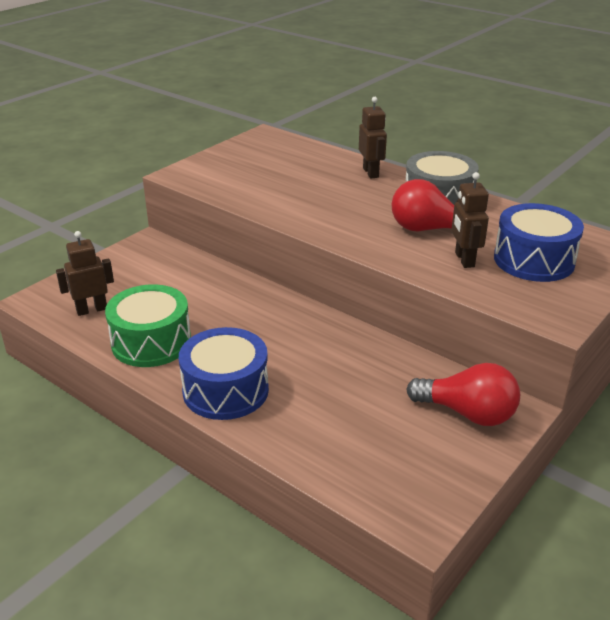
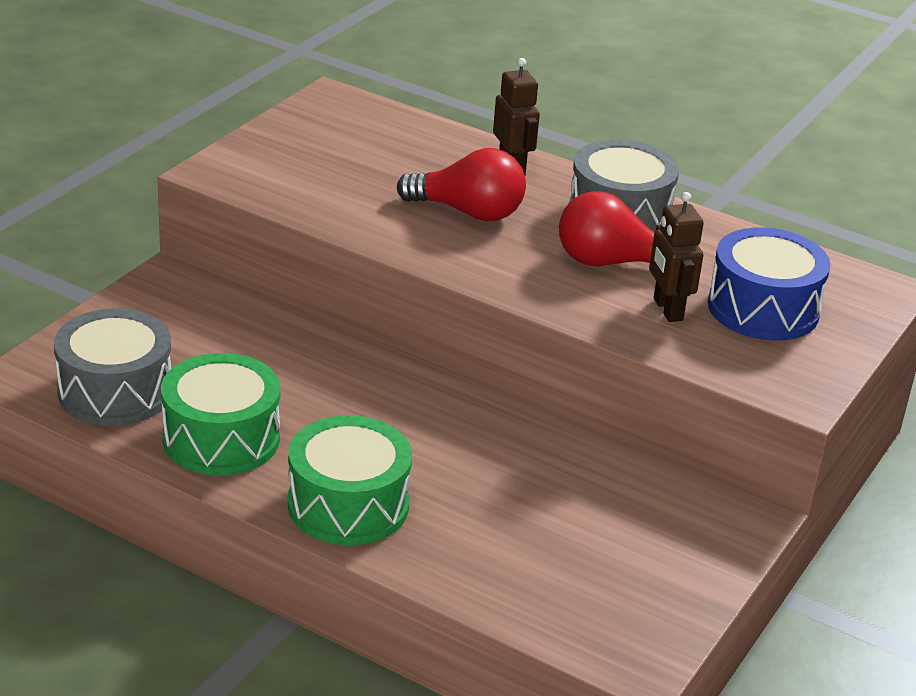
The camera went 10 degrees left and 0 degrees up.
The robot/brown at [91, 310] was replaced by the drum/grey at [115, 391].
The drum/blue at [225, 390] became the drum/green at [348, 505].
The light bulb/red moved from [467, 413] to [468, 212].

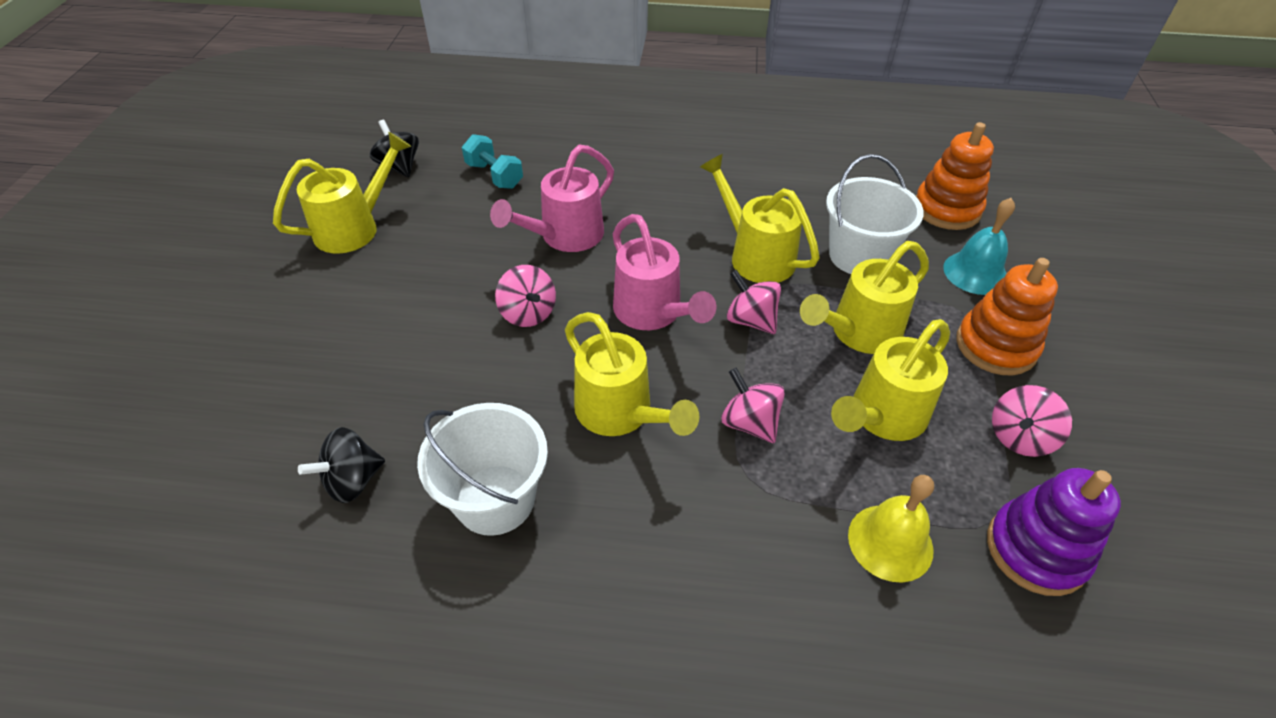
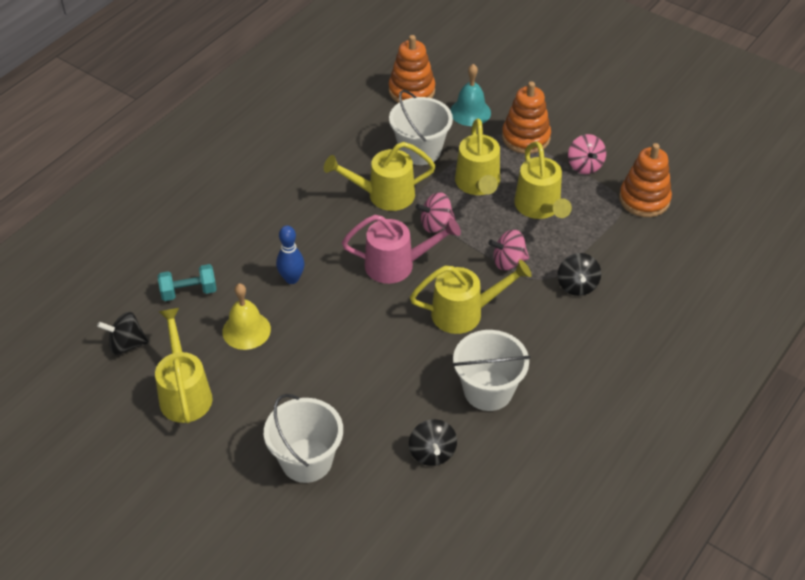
The camera went 60 degrees left and 0 degrees up.
The watering can/pink at [564, 237] was replaced by the bowling pin/blue at [292, 279].
The spinning top/pink at [528, 313] disappeared.
The bell/yellow moved from [890, 542] to [246, 330].
The stacking toy/purple at [1036, 550] became the stacking toy/orange at [644, 199].
The bucket/white at [306, 460] appeared.
The spinning top/black at [577, 285] appeared.

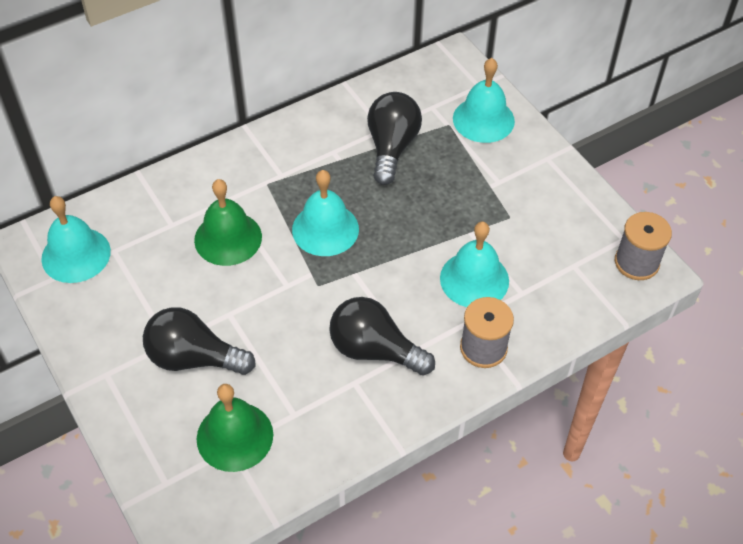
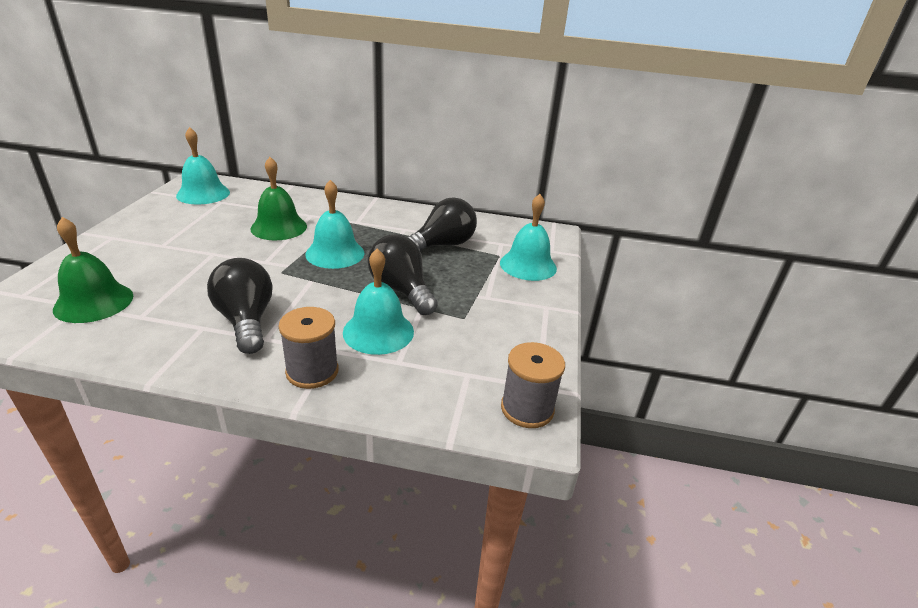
The camera went 40 degrees right and 20 degrees down.
The light bulb/black moved from [194, 358] to [401, 290].

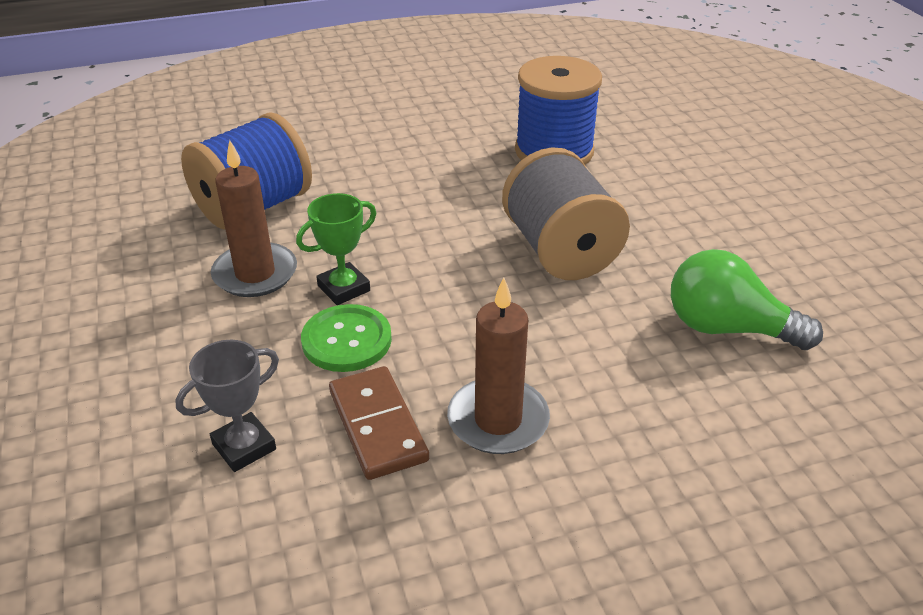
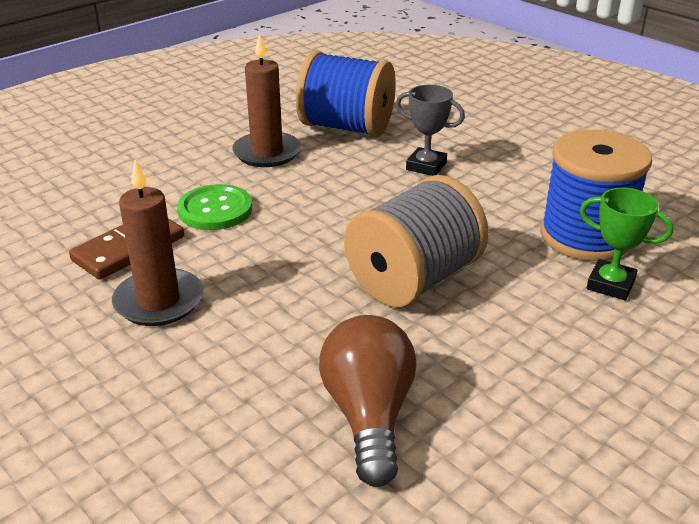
The camera went 65 degrees right and 5 degrees down.
The trophy/grey moved from [244, 447] to [426, 166].
The trophy/green moved from [344, 288] to [610, 284].
The light bulb/green at [727, 328] became the light bulb/brown at [368, 415].

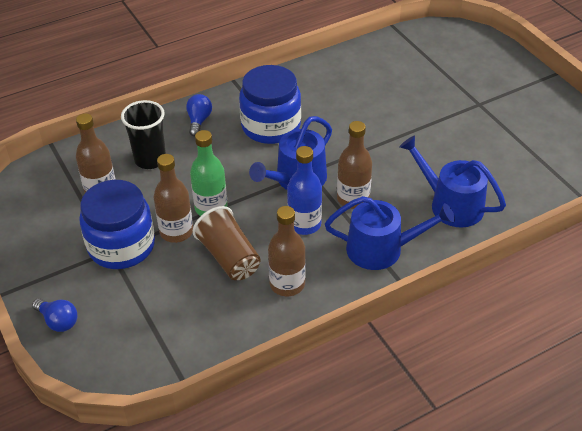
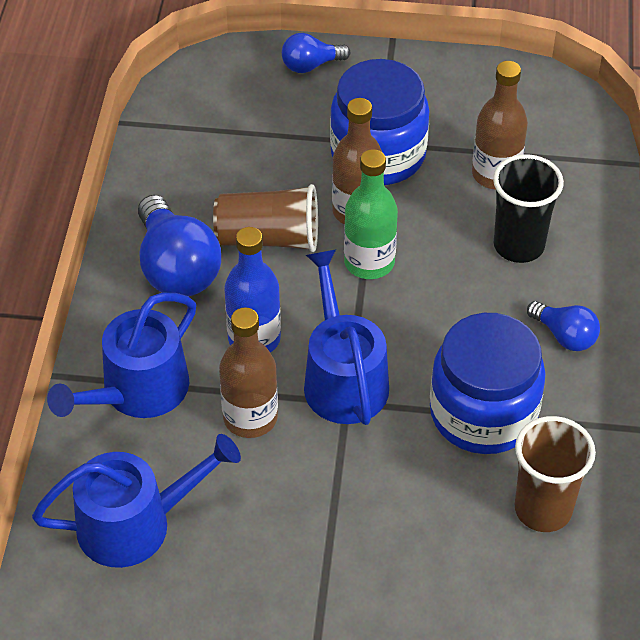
The camera went 125 degrees right and 5 degrees up.
The bottle/brown at [287, 284] was replaced by the light bulb/blue at [176, 268].
The cup/brown at [543, 509] appeared.

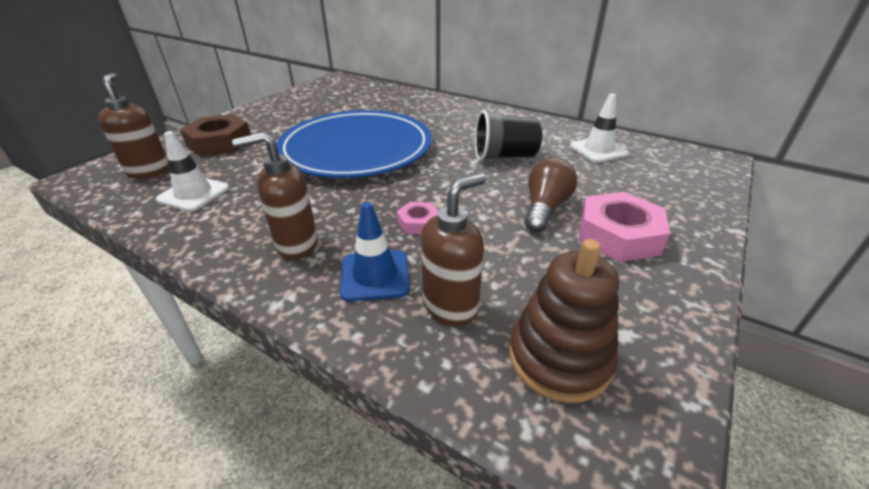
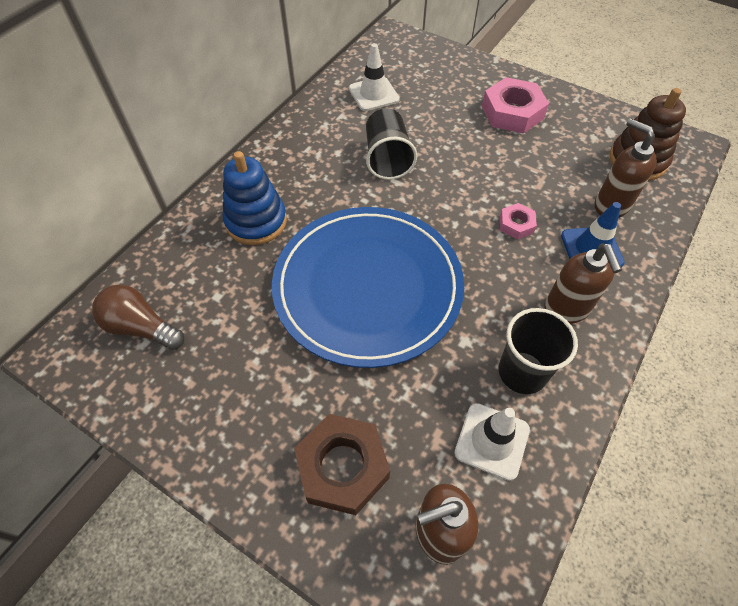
The camera went 90 degrees left and 20 degrees up.
The light bulb/brown moved from [545, 208] to [141, 327].
The stacking toy/blue at [256, 221] appeared.
The cup/black at [522, 372] appeared.

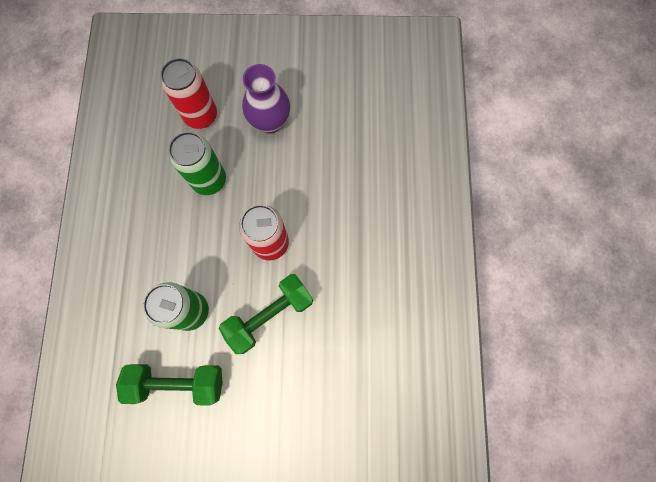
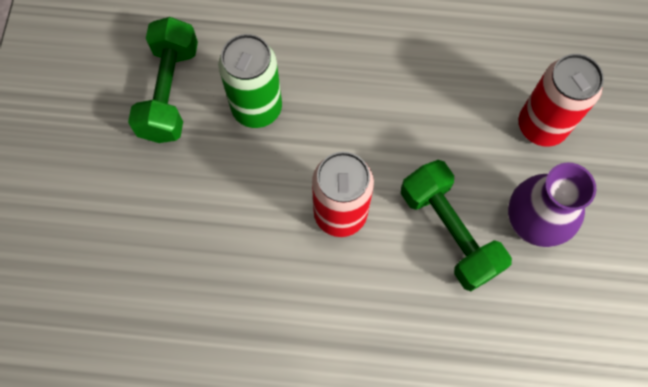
The camera went 95 degrees right and 5 degrees down.
The can/green at [209, 180] disappeared.
The dumbbell/green moved from [269, 315] to [449, 232].

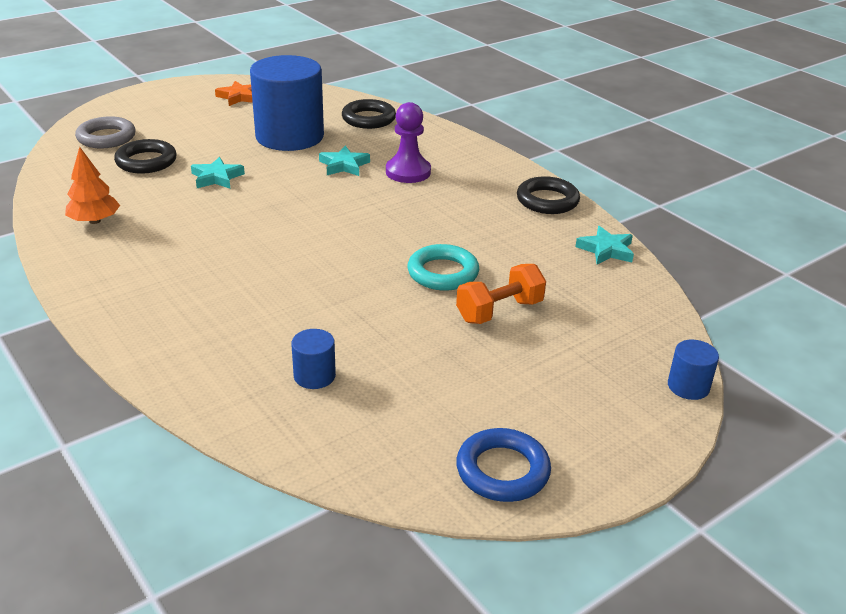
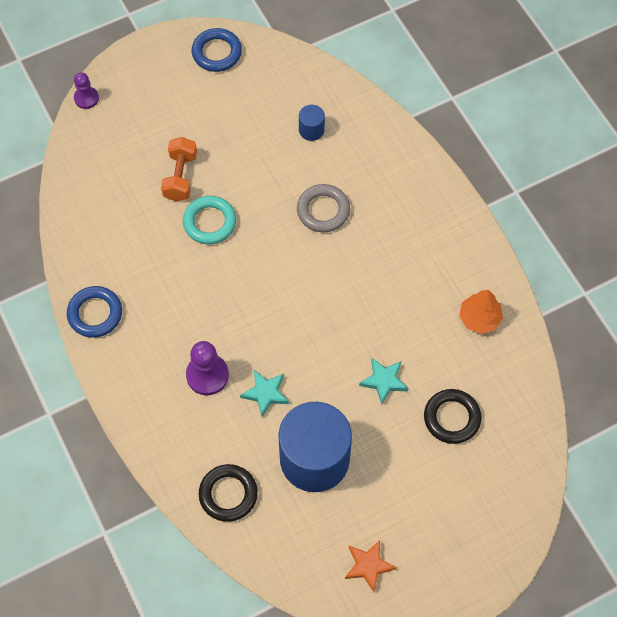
The camera went 170 degrees left and 30 degrees up.
The ring/grey moved from [106, 137] to [323, 210].
The dumbbell/orange at [499, 311] turned 60 degrees counterclockwise.
The ring/black at [547, 200] became the ring/blue at [95, 314].
The star/turquoise at [606, 250] disappeared.
The cylinder/blue at [688, 386] was replaced by the pawn/purple at [86, 98].

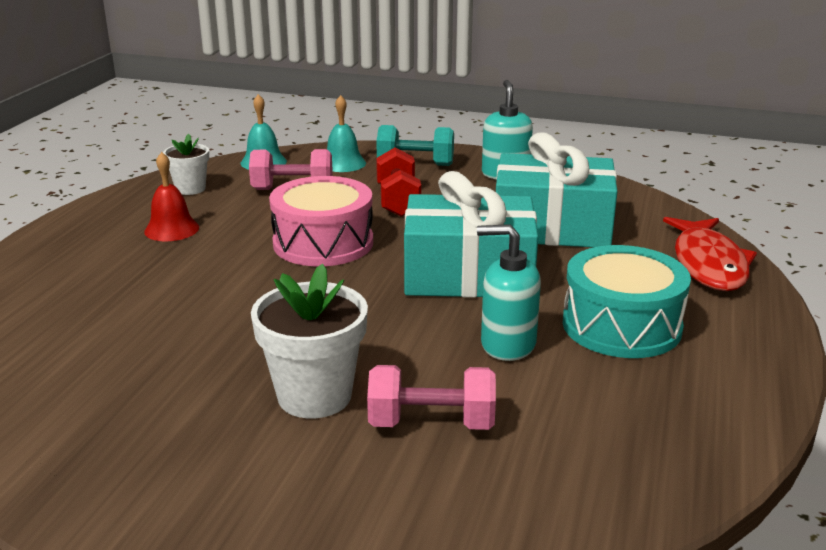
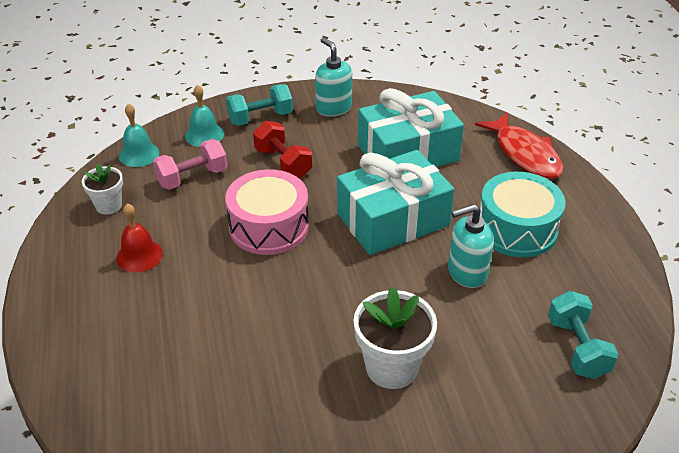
The camera went 30 degrees left and 15 degrees up.
The dumbbell/pink at [431, 423] disappeared.
The dumbbell/turquoise at [577, 348] appeared.

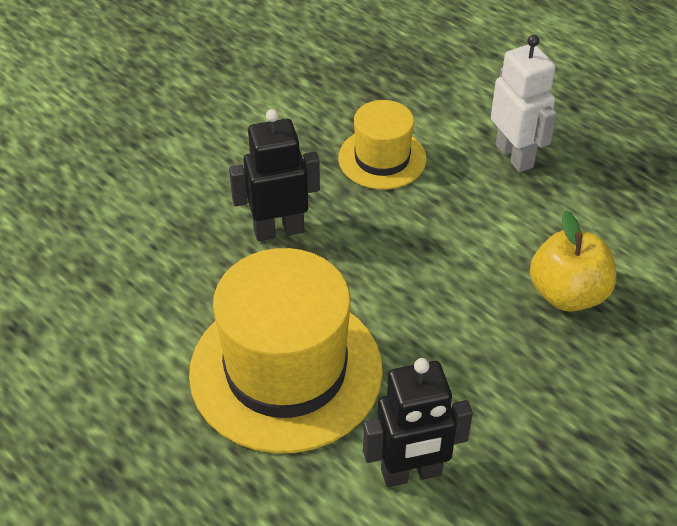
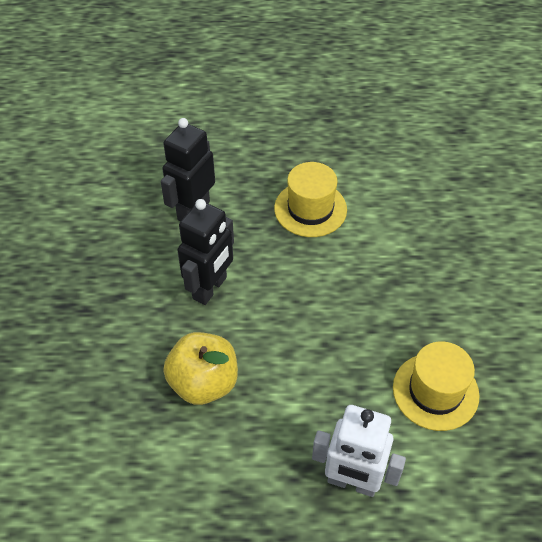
The camera went 135 degrees right and 5 degrees up.
The hat/yellow at [286, 371] changed to 0.54 times the size.
The robot/black moved from [278, 230] to [210, 288].

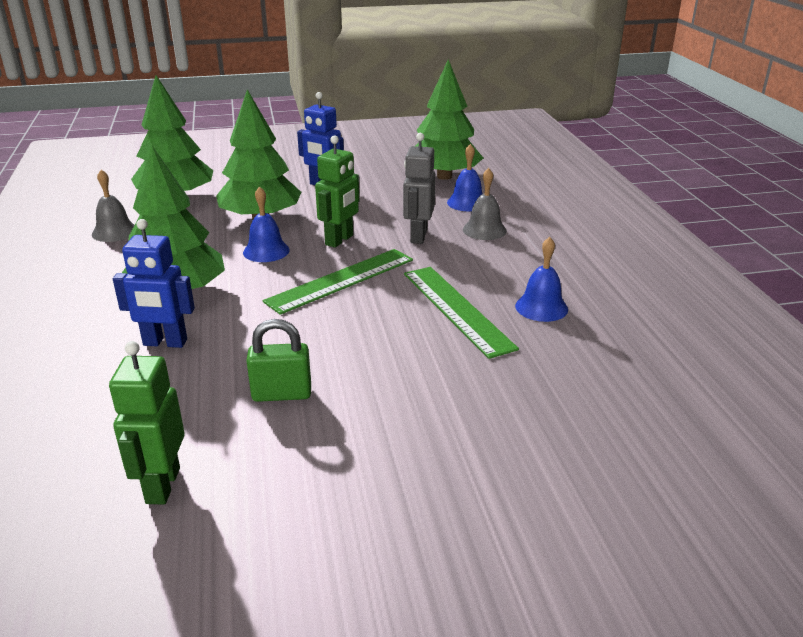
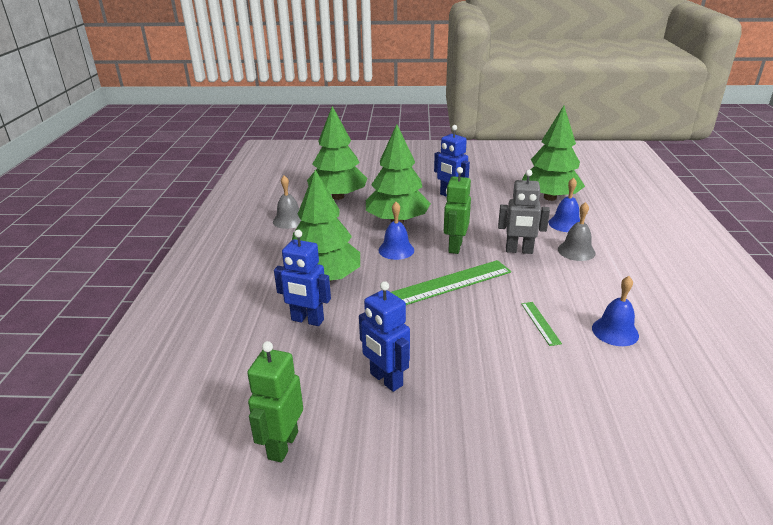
The camera went 15 degrees right and 0 degrees up.
The padlock/green at [282, 394] was replaced by the robot/blue at [386, 380].
The robot/green at [339, 240] turned 150 degrees clockwise.
The robot/grey at [418, 236] turned 105 degrees counterclockwise.
The ruler/green at [456, 309] changed to 0.47 times the size.

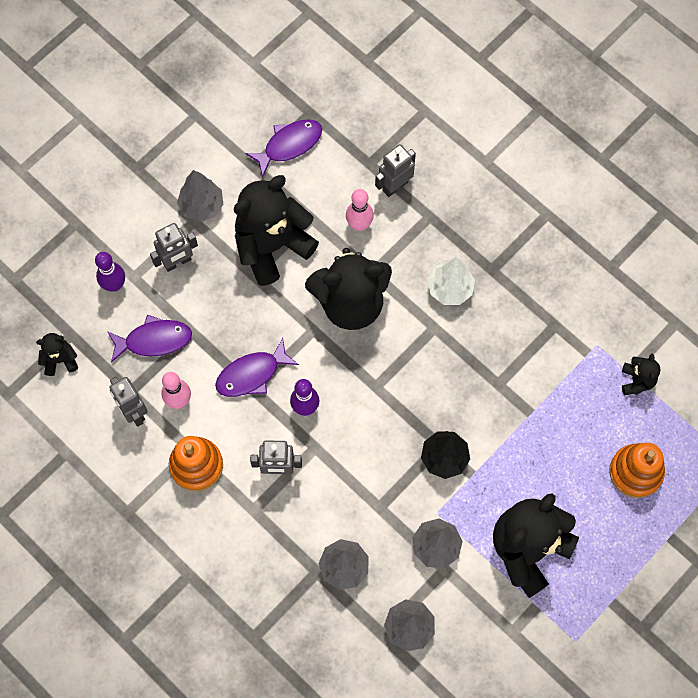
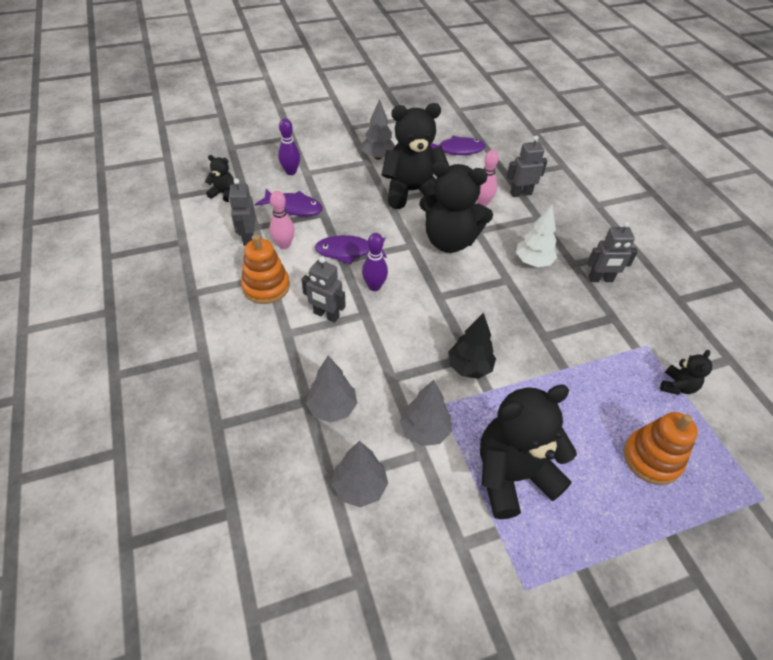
The camera went 25 degrees right and 20 degrees down.
The robot/grey moved from [177, 262] to [600, 279].

